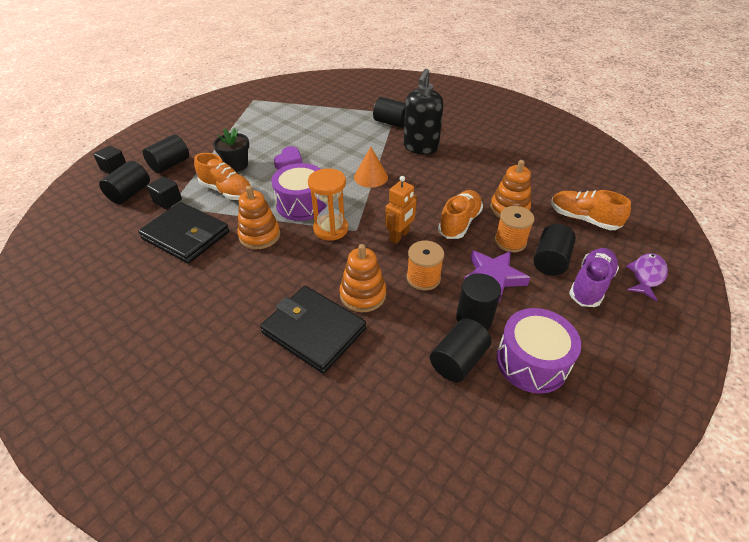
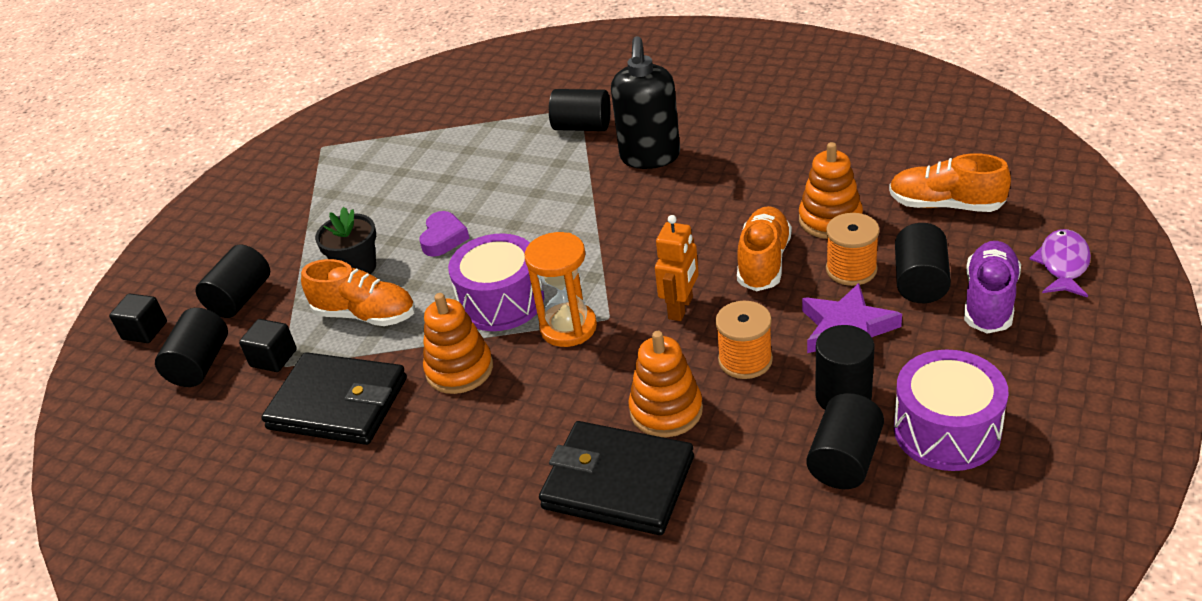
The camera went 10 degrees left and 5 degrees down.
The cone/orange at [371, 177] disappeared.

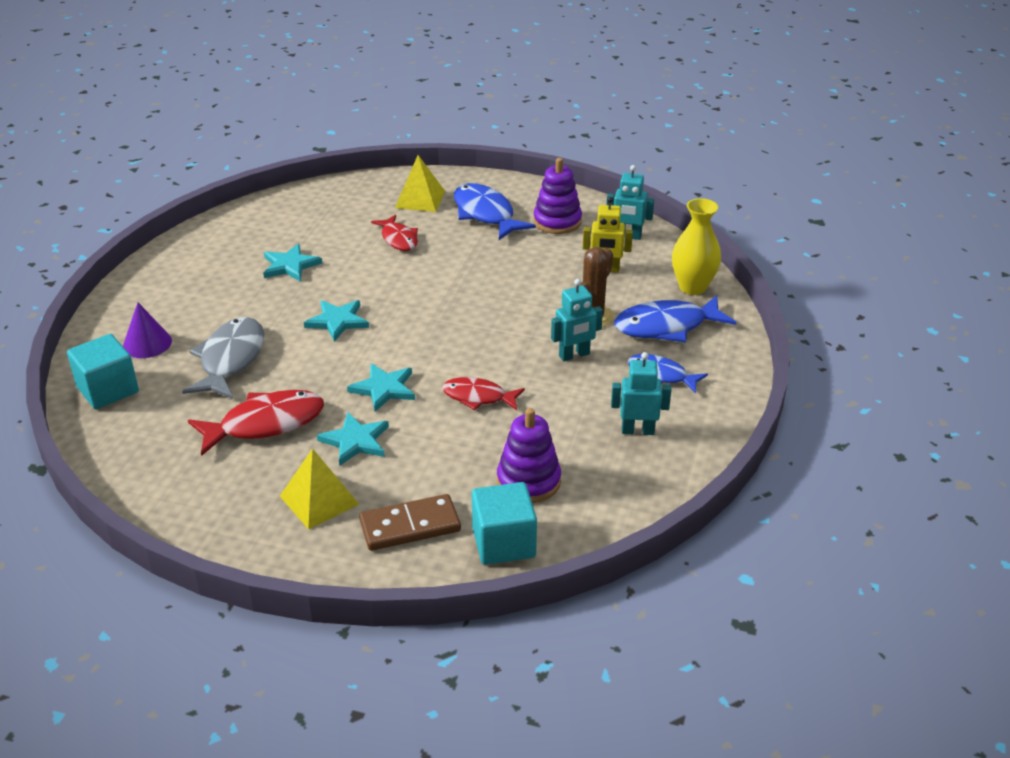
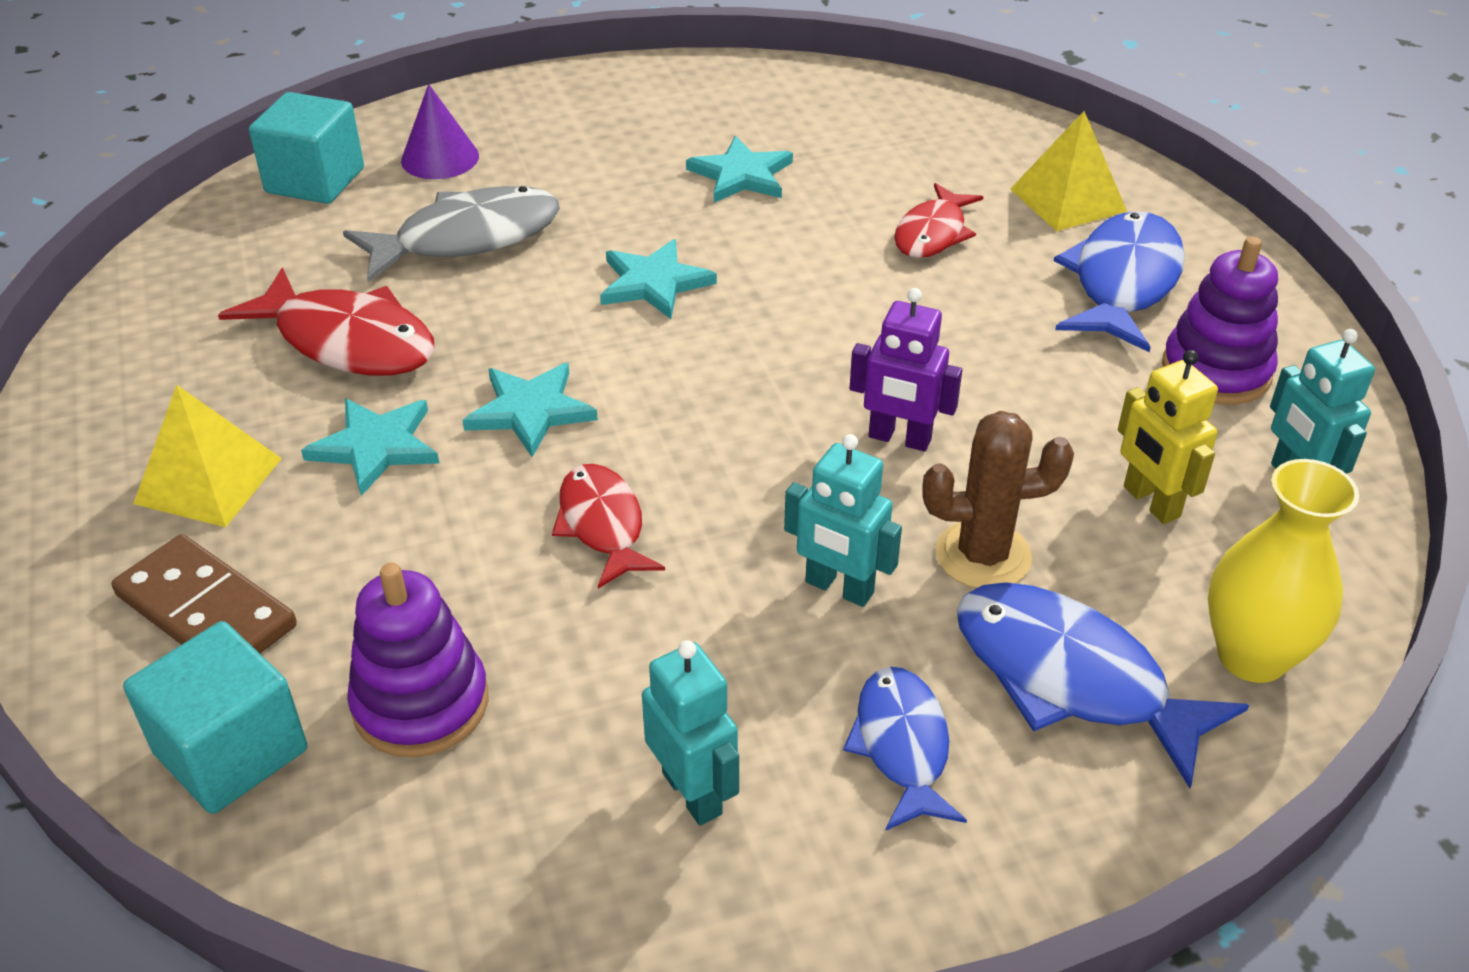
The camera went 55 degrees right and 5 degrees up.
The robot/purple at [899, 439] appeared.

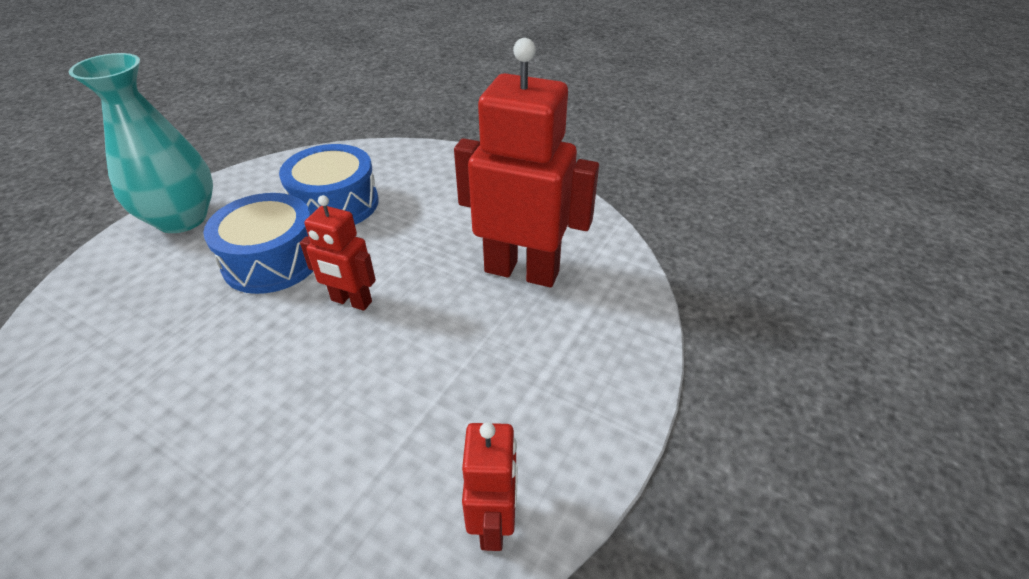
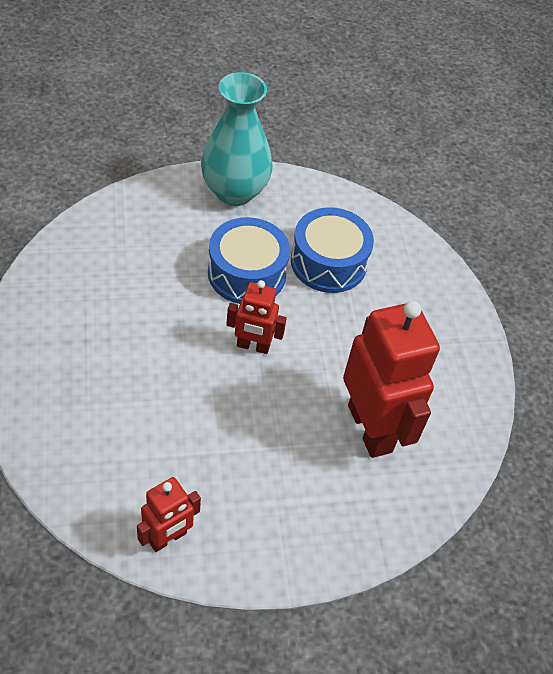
The camera went 45 degrees right and 10 degrees up.
The robot/red at [351, 301] turned 60 degrees counterclockwise.

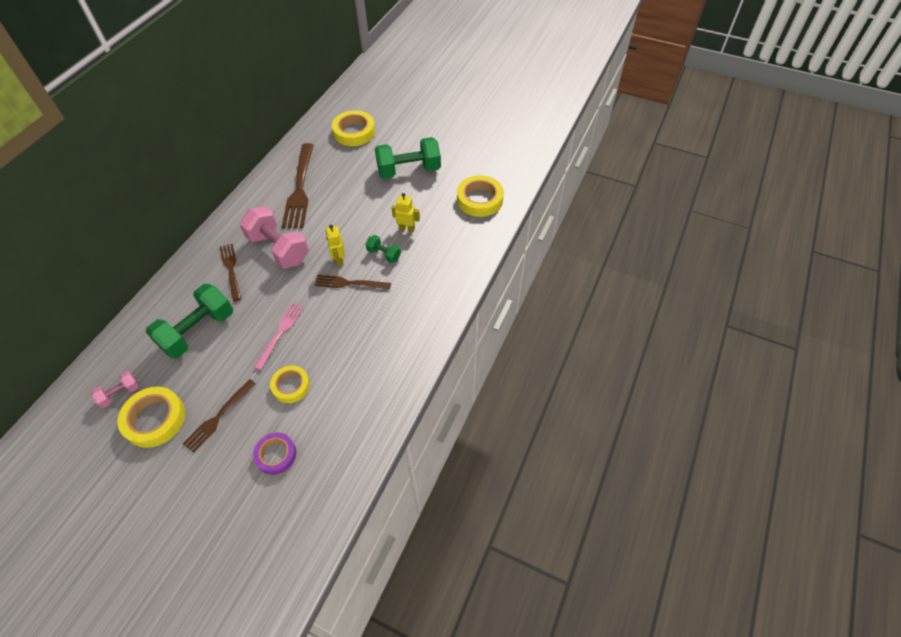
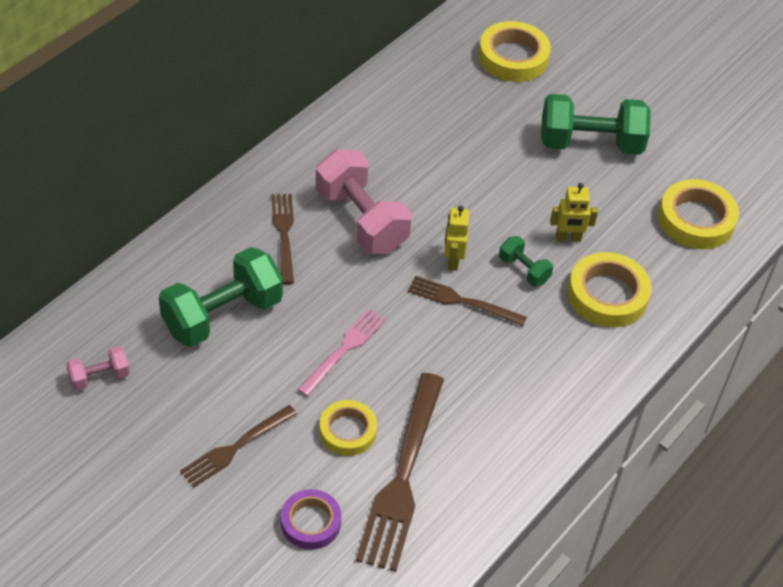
The camera went 10 degrees right and 5 degrees down.
The tape/yellow moved from [155, 419] to [607, 295].
The fork/brown moved from [300, 189] to [402, 477].
The robot/yellow at [407, 229] turned 150 degrees clockwise.

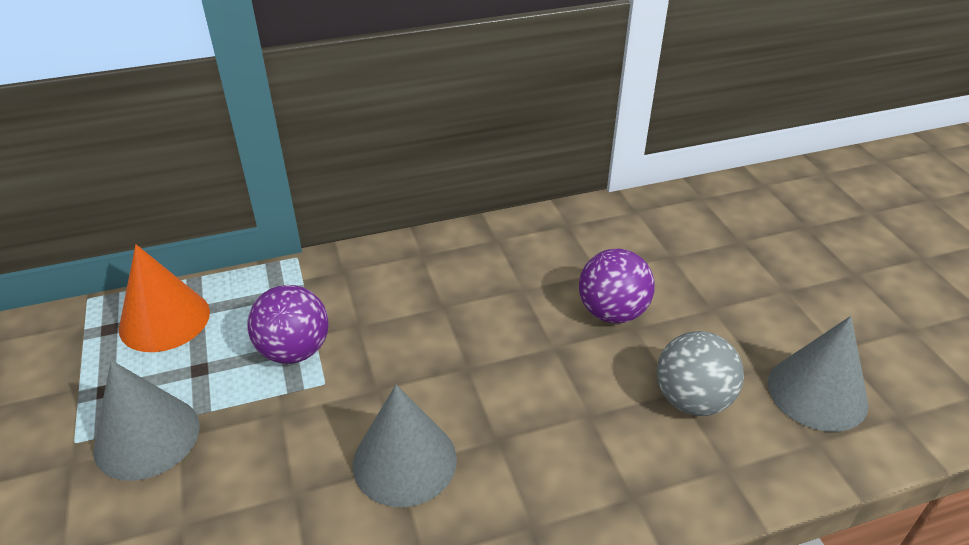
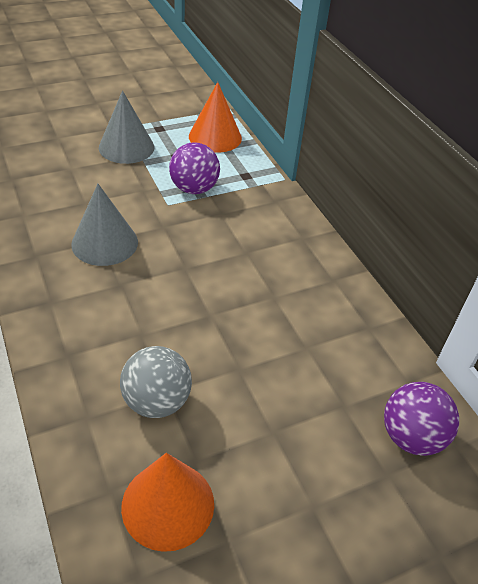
The camera went 80 degrees right and 5 degrees up.
The ball/purple moved from [612, 312] to [411, 437].
The cone/grey at [817, 392] became the cone/orange at [168, 504].

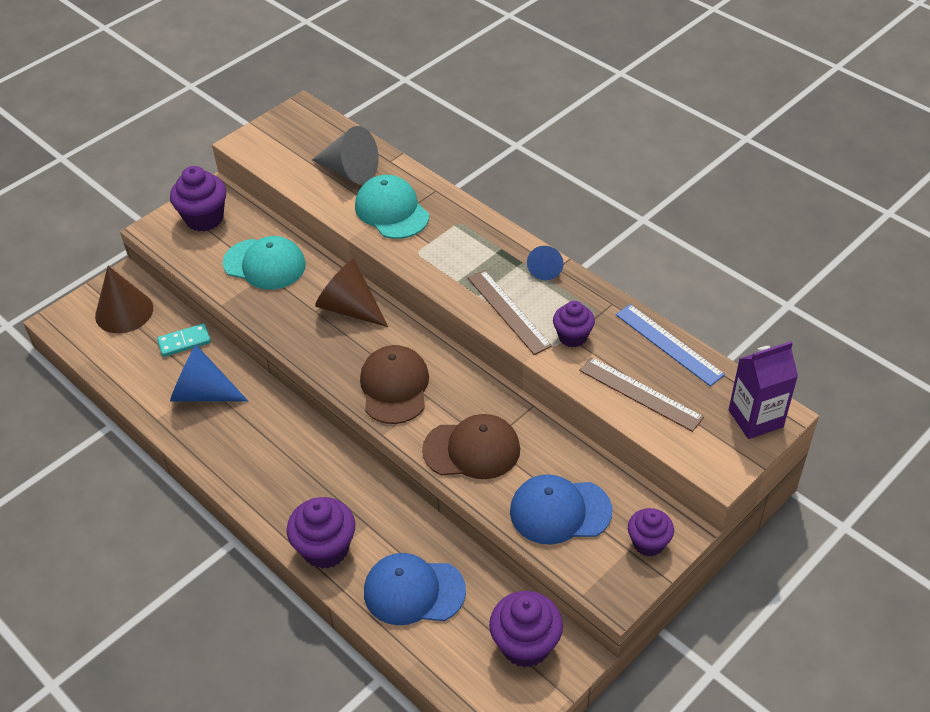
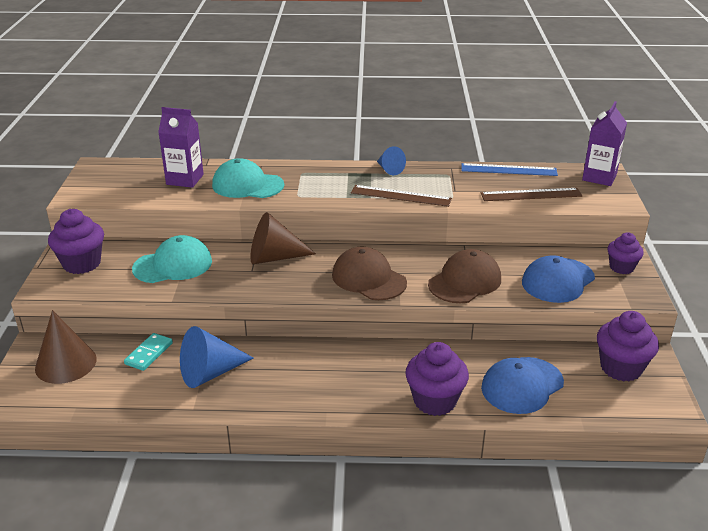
The camera went 45 degrees left and 15 degrees down.
The cone/grey at [350, 171] was replaced by the carton/purple at [185, 179].
The cupcake/purple at [572, 337] disappeared.

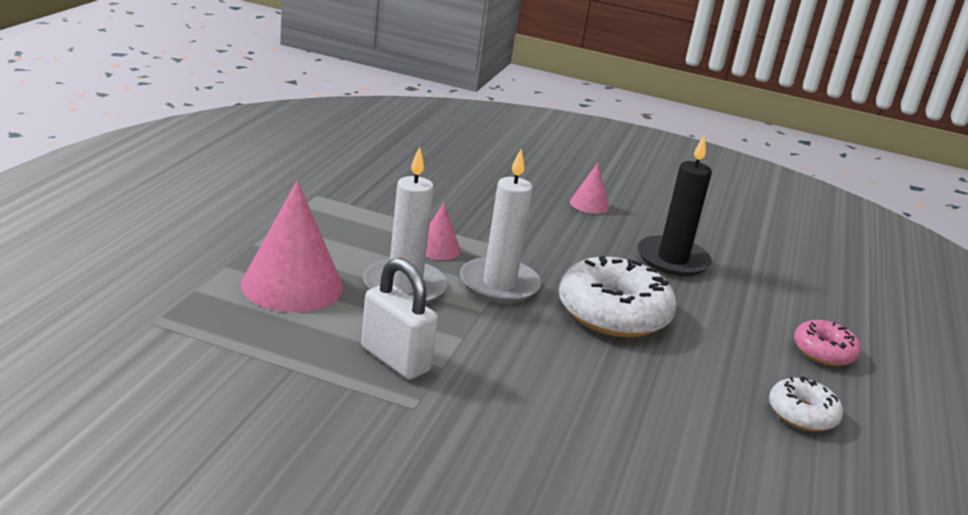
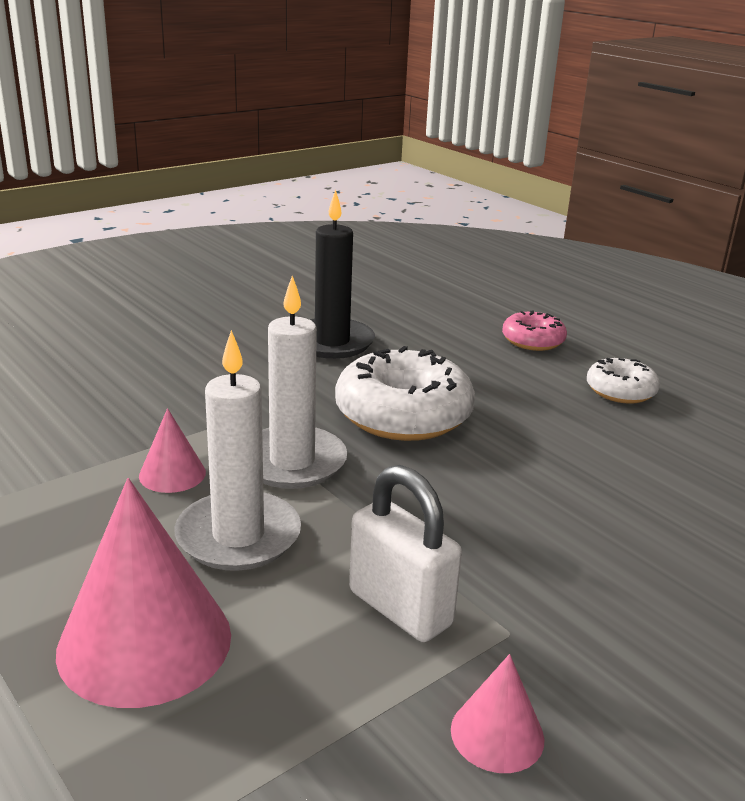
The camera went 55 degrees left and 0 degrees up.
The padlock/white at [395, 359] turned 60 degrees clockwise.
The cone/pink moved from [589, 204] to [497, 734].

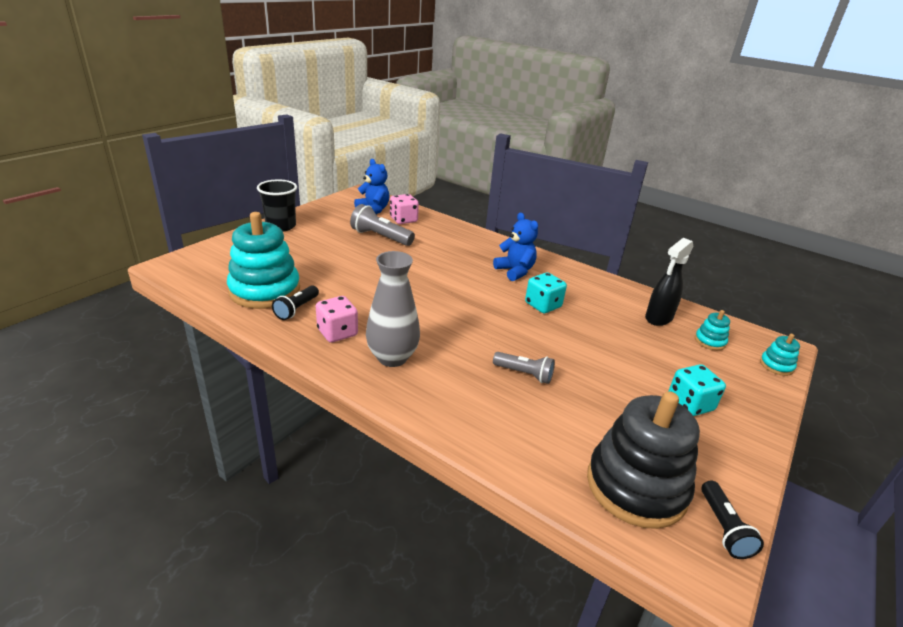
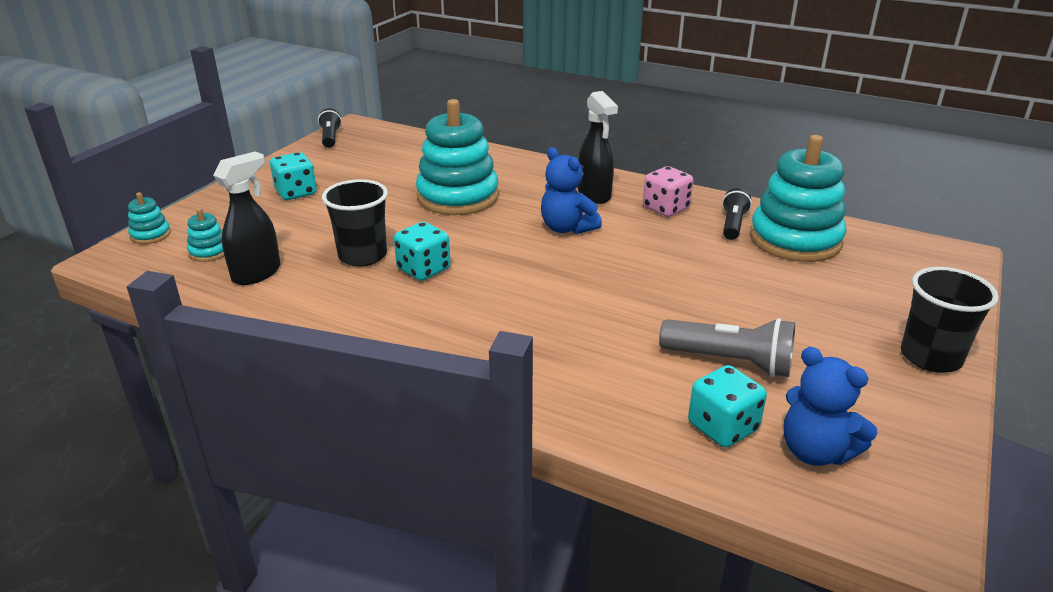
The camera went 175 degrees right and 0 degrees up.
The vase/grey at [392, 357] was replaced by the spray bottle/black at [594, 195].
The dice/pink at [403, 220] became the dice/turquoise at [722, 427].
The teddy bear/blue moved from [515, 271] to [567, 228].
The flashlight/grey at [524, 374] was replaced by the stacking toy/turquoise at [457, 197].
The stacking toy/black at [636, 486] disappeared.
The cup/black at [362, 256] appeared.

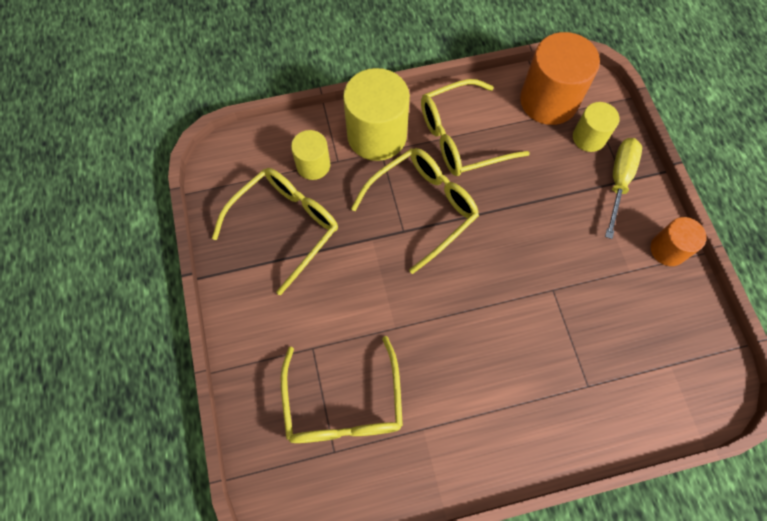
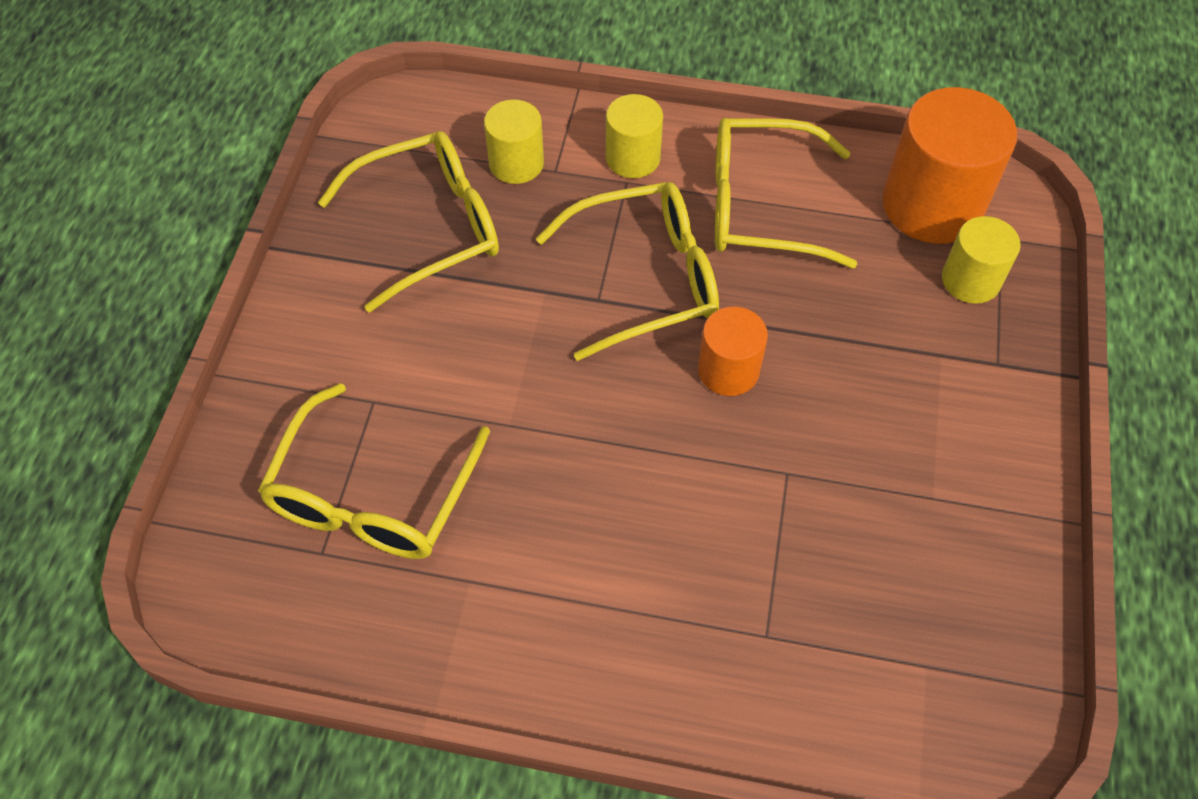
The camera went 25 degrees right and 10 degrees down.
The cylinder/yellow at [377, 135] changed to 0.56 times the size.
The screwdriver/yellow at [619, 181] disappeared.
The cylinder/orange moved from [668, 249] to [728, 370].

